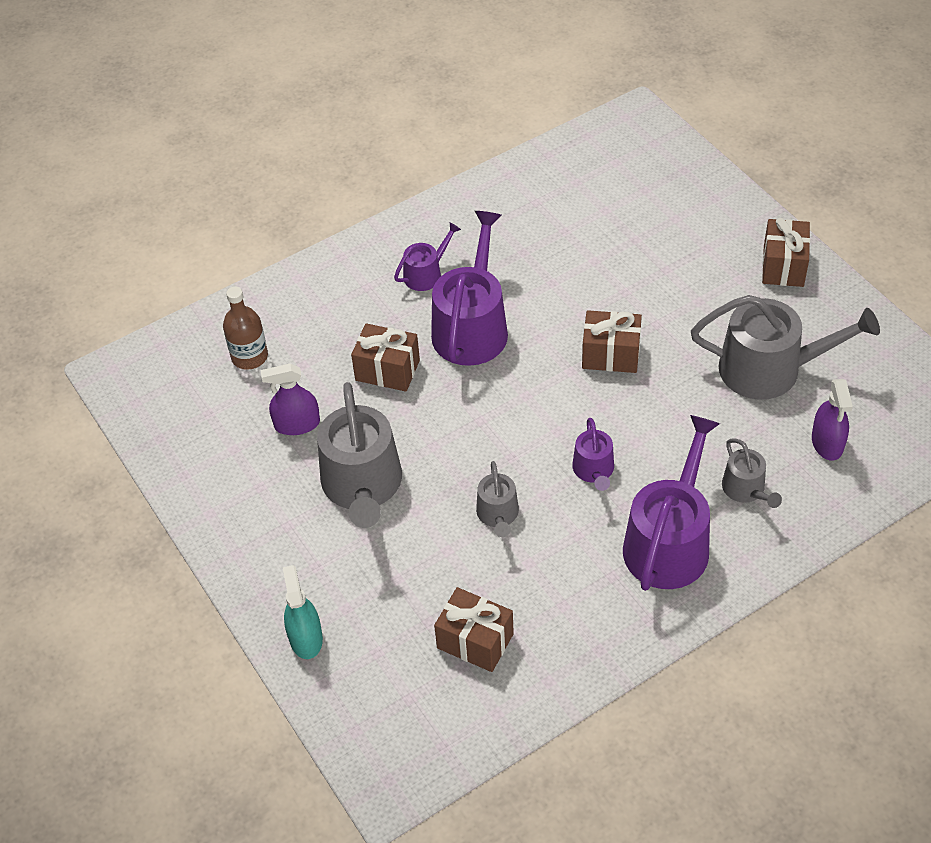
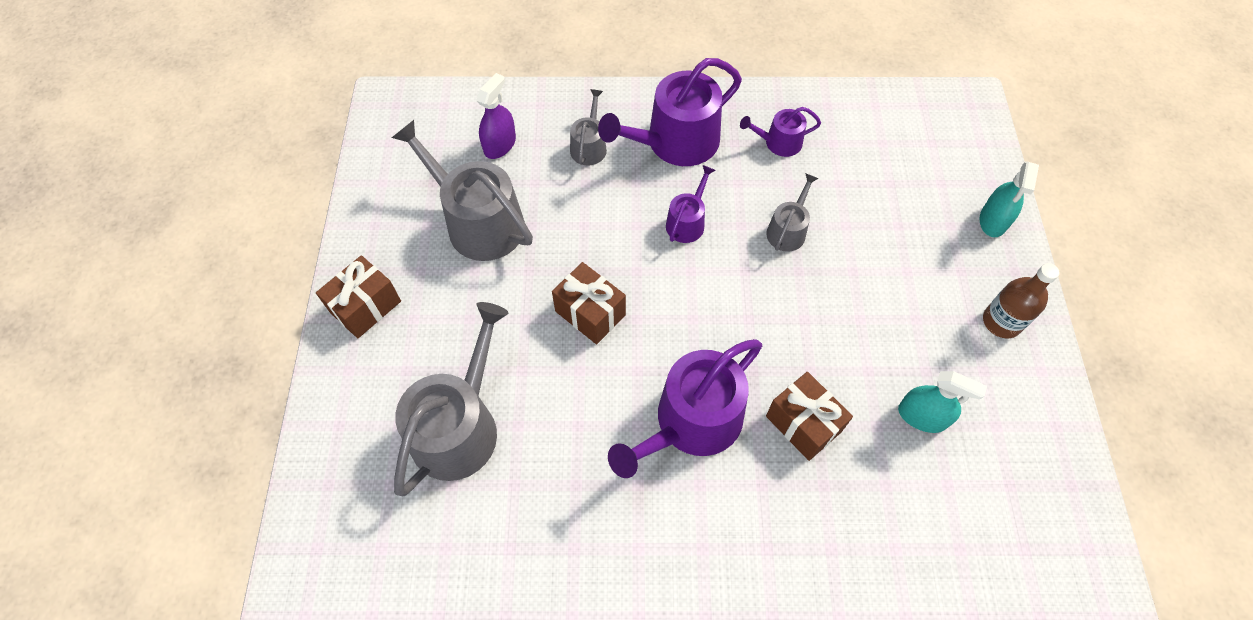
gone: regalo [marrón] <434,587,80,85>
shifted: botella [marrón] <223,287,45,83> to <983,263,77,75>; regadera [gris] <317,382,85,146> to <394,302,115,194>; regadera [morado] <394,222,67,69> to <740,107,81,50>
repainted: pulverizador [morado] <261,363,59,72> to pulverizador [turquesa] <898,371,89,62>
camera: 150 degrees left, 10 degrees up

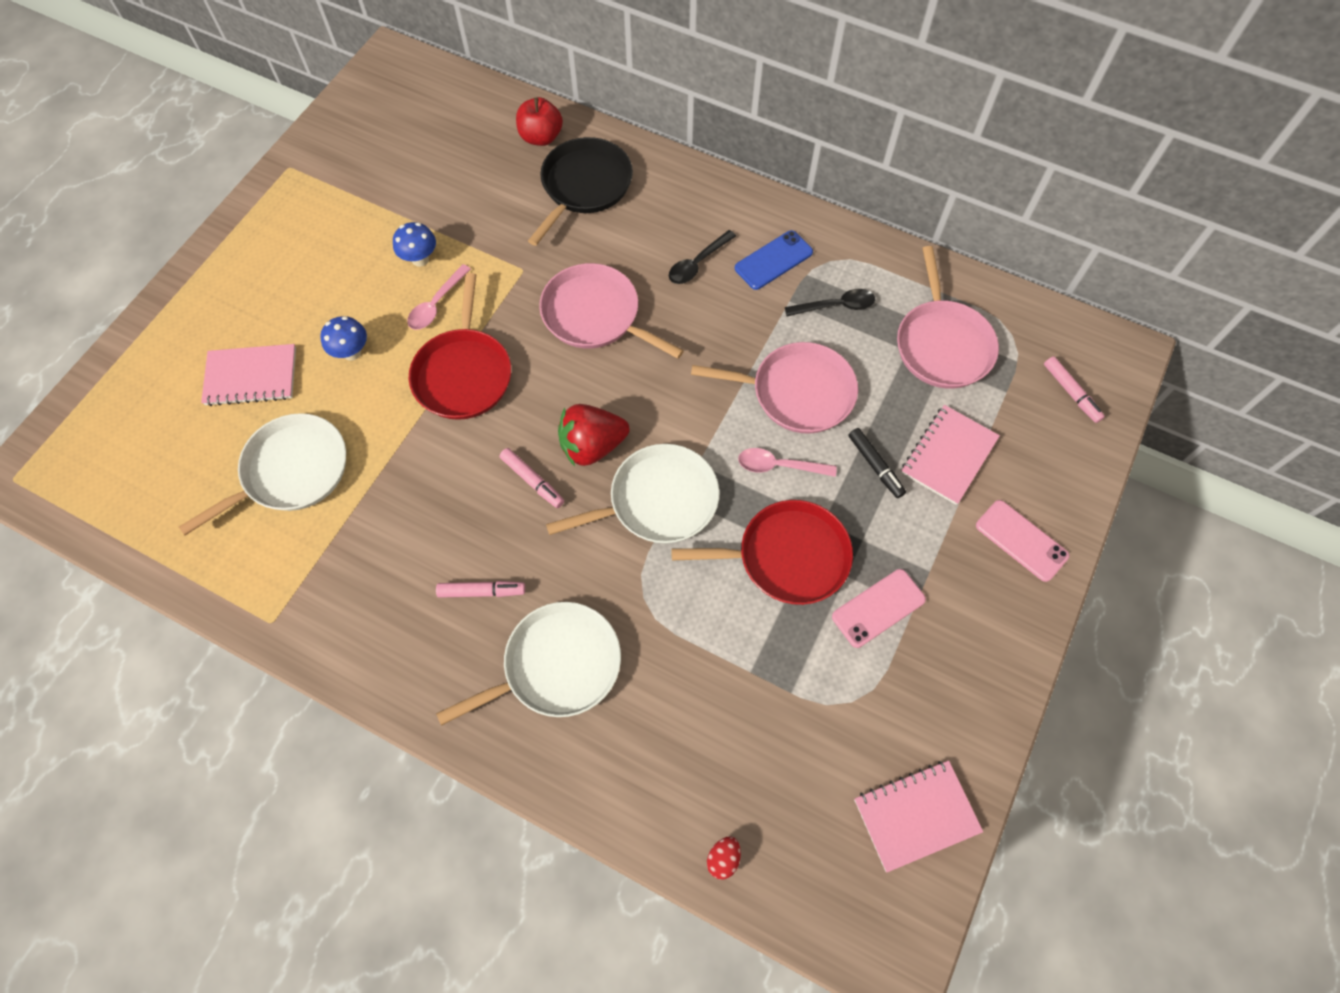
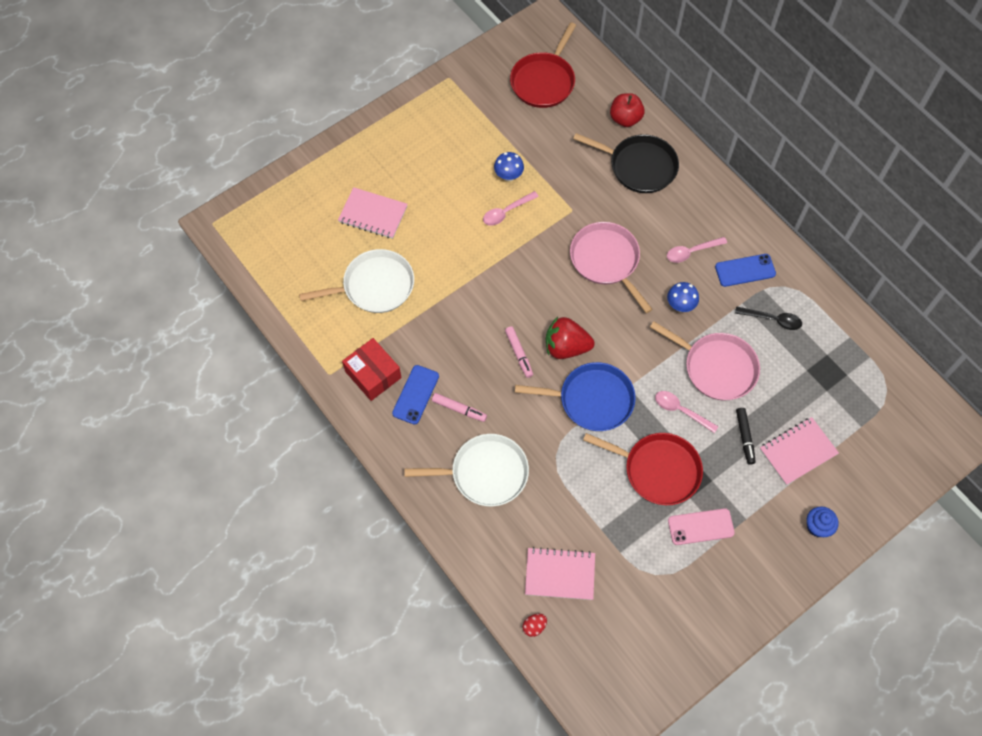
gone: sartén [rosa] <897,246,102,143>; rotulador [rosa] <1044,356,61,67>
new: caja [rojo] <342,338,60,63>; móvil [azul] <392,365,47,60>
shifted: seta [azul] <320,316,47,45> to <667,282,32,30>; sartén [rojo] <409,273,102,147> to <510,22,66,86>; cuaderno [rosa] <854,760,129,112> to <525,547,70,53>
swapped: móvil [rosa] <976,500,93,82> to magdalena [azul] <807,507,31,30>
repainted: sartén [blanco] <546,444,173,100> to sartén [azul] <515,362,121,69>; cuchara [negro] <669,230,67,54> to cuchara [rosa] <667,237,60,26>
rotated: sartén [negro] <528,137,105,109> = <573,133,106,60> 60 degrees clockwise
camera: 25 degrees right, 0 degrees up

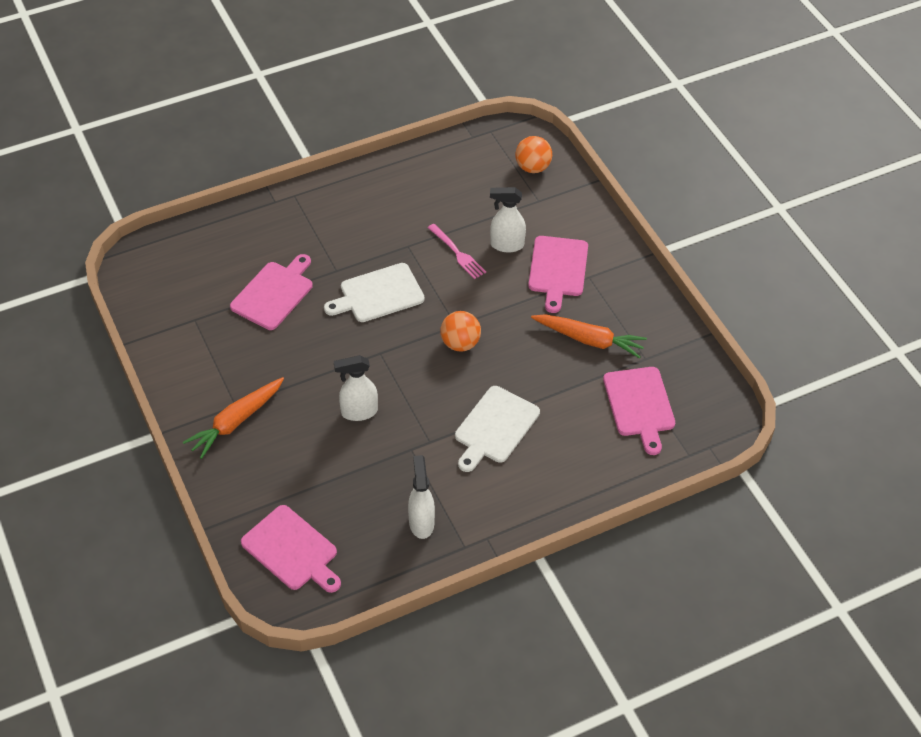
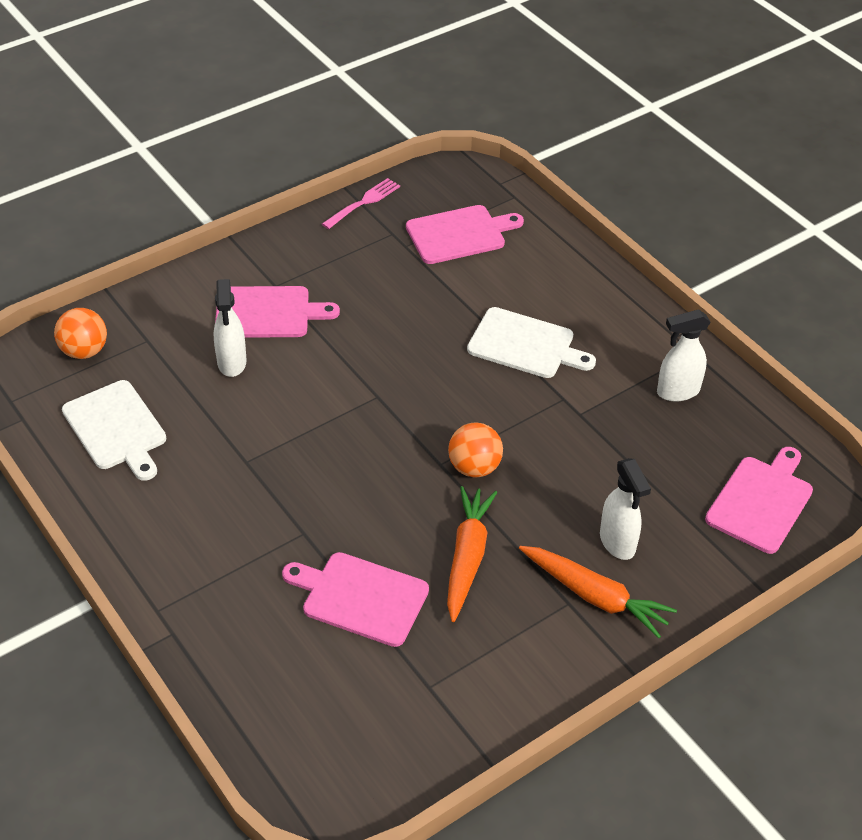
shifted: tabla de cortar [blanco] <324,263,101,59> to <62,380,104,101>; pulverizador [blanco] <334,355,44,66> to <600,458,51,102>; tenedor [rosa] <428,224,58,55> to <322,178,78,51>; pelota [naranja] <440,311,41,41> to <448,423,55,54>; zanahoria [naranja] <531,314,116,45> to <447,486,50,136>
camera: 100 degrees left, 5 degrees down

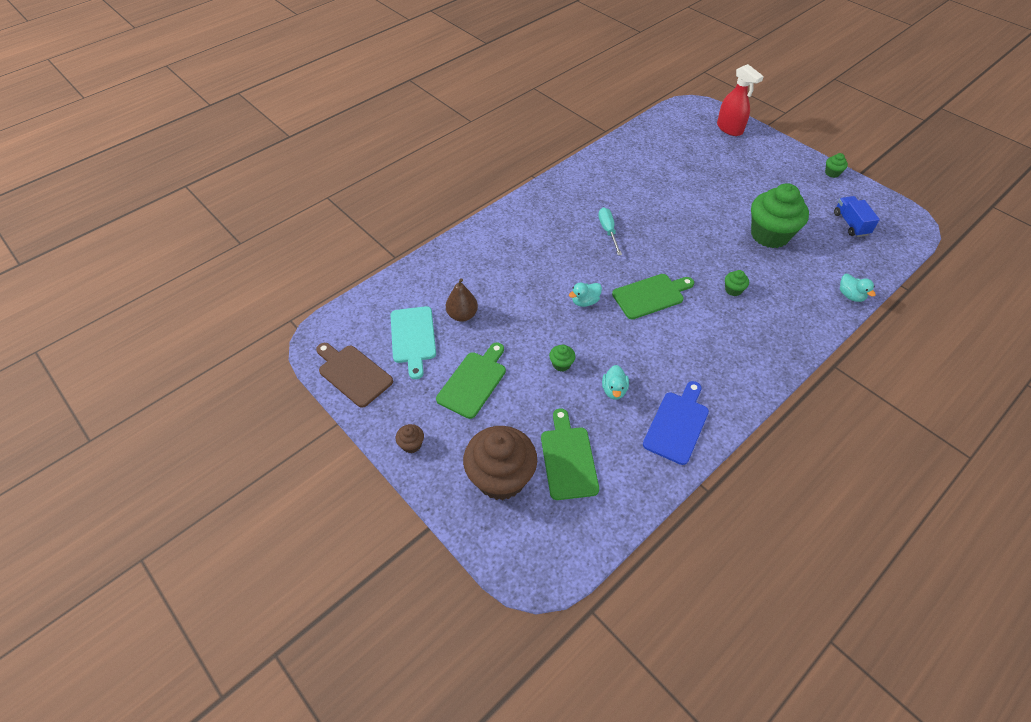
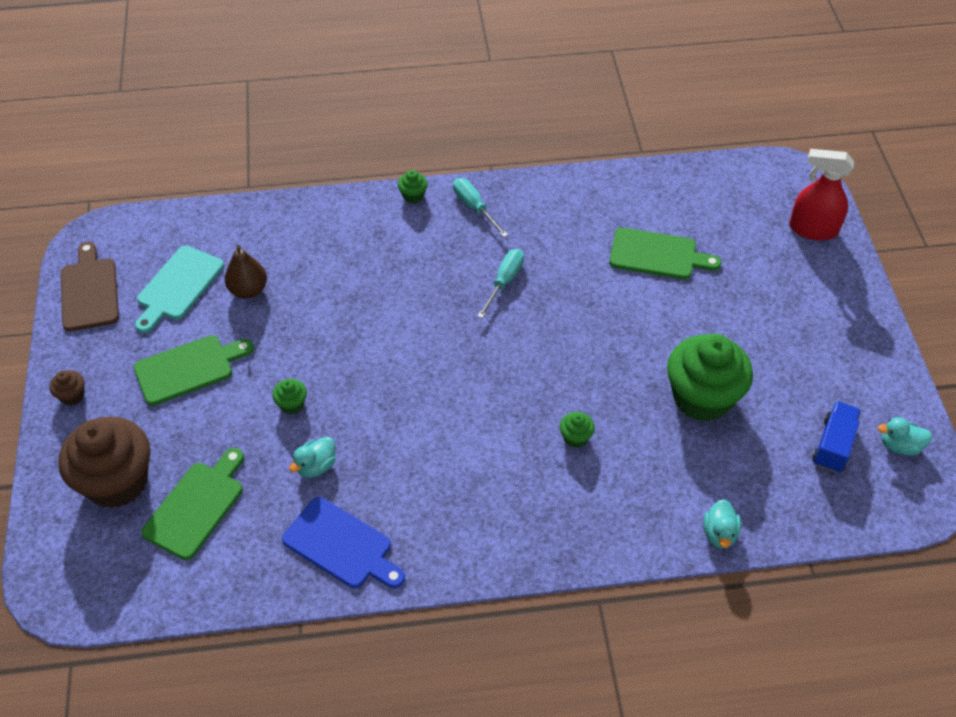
new: destornillador [turquesa] <453,178,55,59>
shifted: pato [turquesa] <569,283,33,24> to <878,417,54,39>; tabla de cortar [verde] <612,274,82,45> to <609,227,113,52>; magdalena [verde] <825,153,23,25> to <398,170,30,33>
rotated: tabla de cortar [azul] <643,381,66,84> = <282,497,123,91> 60 degrees clockwise; pulverizador [rojo] <717,64,47,72> = <789,149,65,92> 105 degrees clockwise
camera: 35 degrees right, 0 degrees up

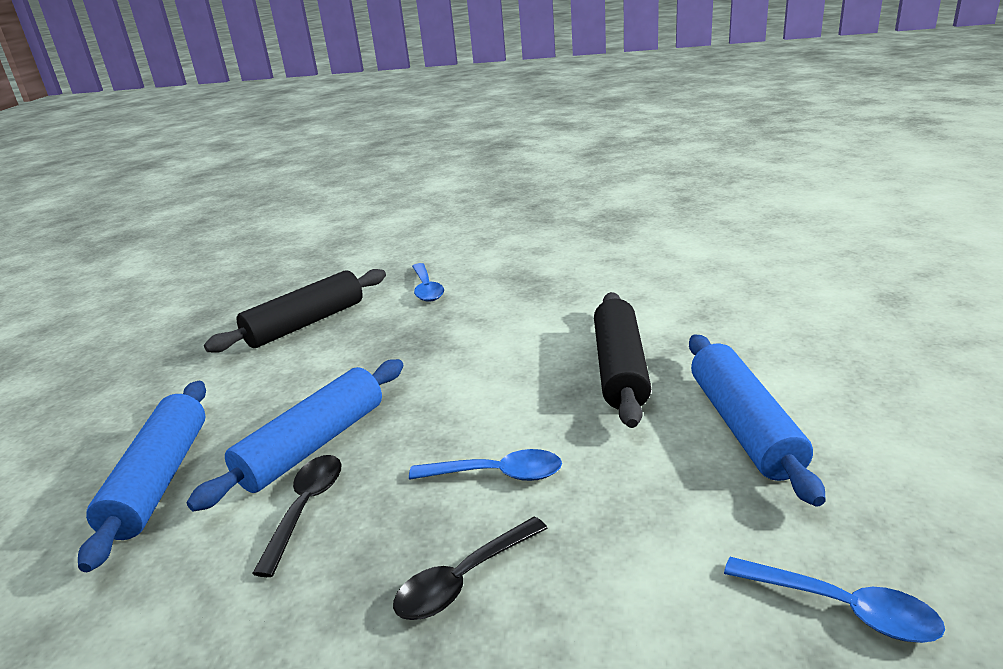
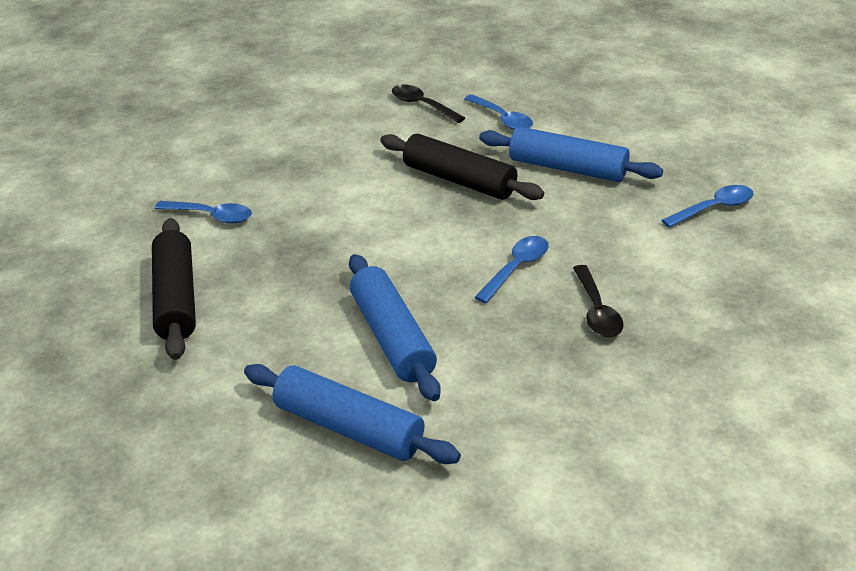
new: cuchara [azul] <464,94,69,36>
shifted: cuchara [negro] <252,455,89,122> to <392,85,73,38>
camera: 60 degrees left, 10 degrees up

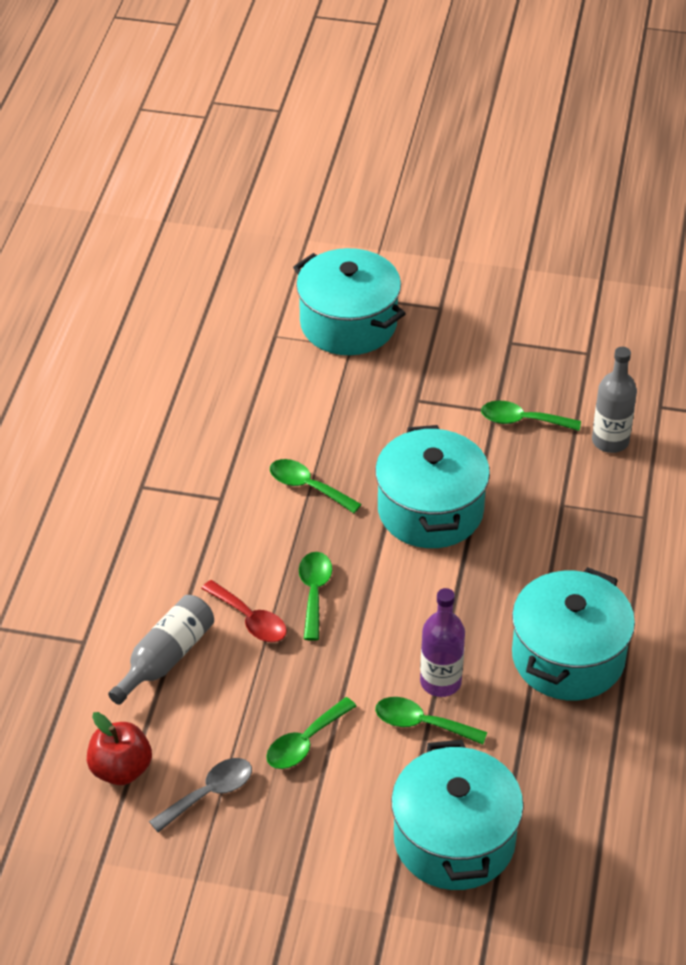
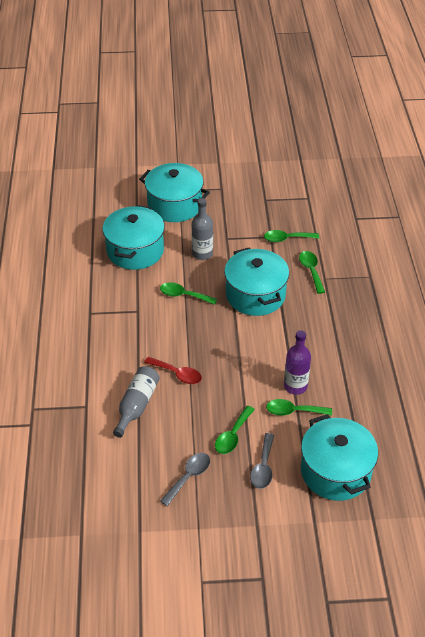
gone: manzana [rojo] <87,712,65,73>
new: cuchara [gris] <250,433,24,56>
shifted: cuchara [verde] <299,552,33,89> to <299,251,26,43>; olla [turquesa] <512,567,123,133> to <103,205,62,65>; botella [gris] <592,347,45,106> to <192,198,21,62>
camera: 15 degrees left, 0 degrees up

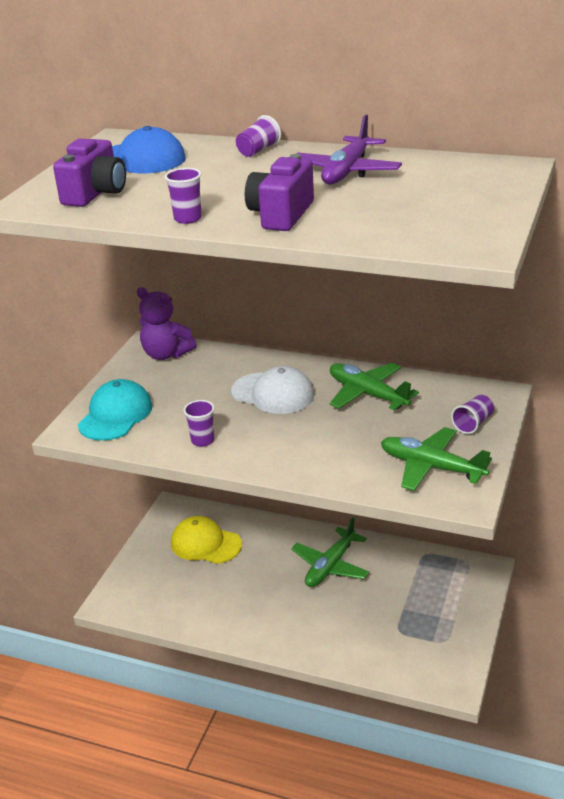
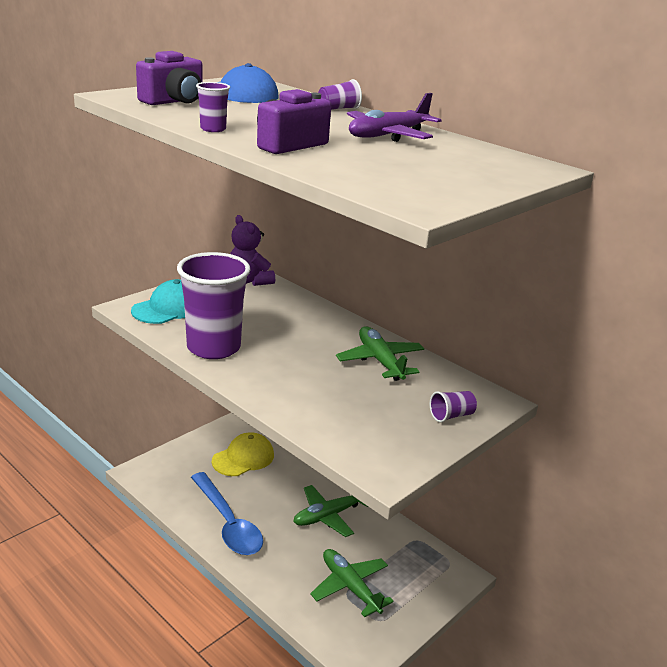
gone: gorra [blanco] <231,366,83,48>
new: cuchara [azul] <191,472,72,83>
shifted: avión [verde] <381,427,111,64> to <310,549,84,68>
rotated: gorra [amarillo] <171,516,71,48> = <212,432,62,44> 90 degrees clockwise
scaled: vaso [morado] <184,400,30,47> = <177,252,73,107> x2.49
camera: 20 degrees right, 5 degrees down

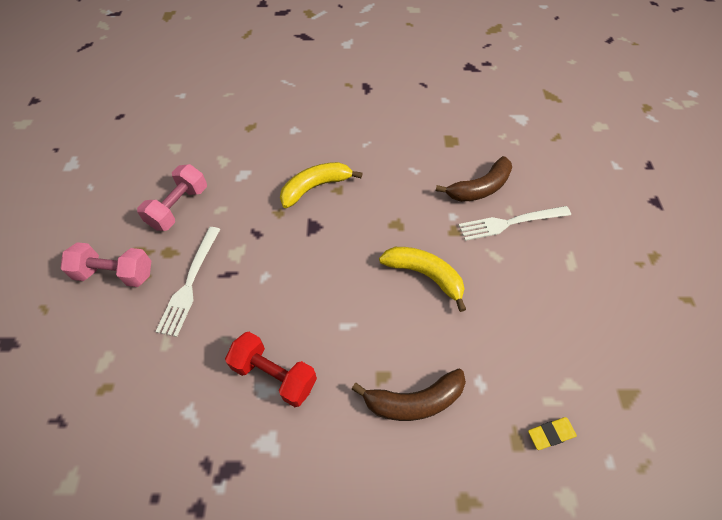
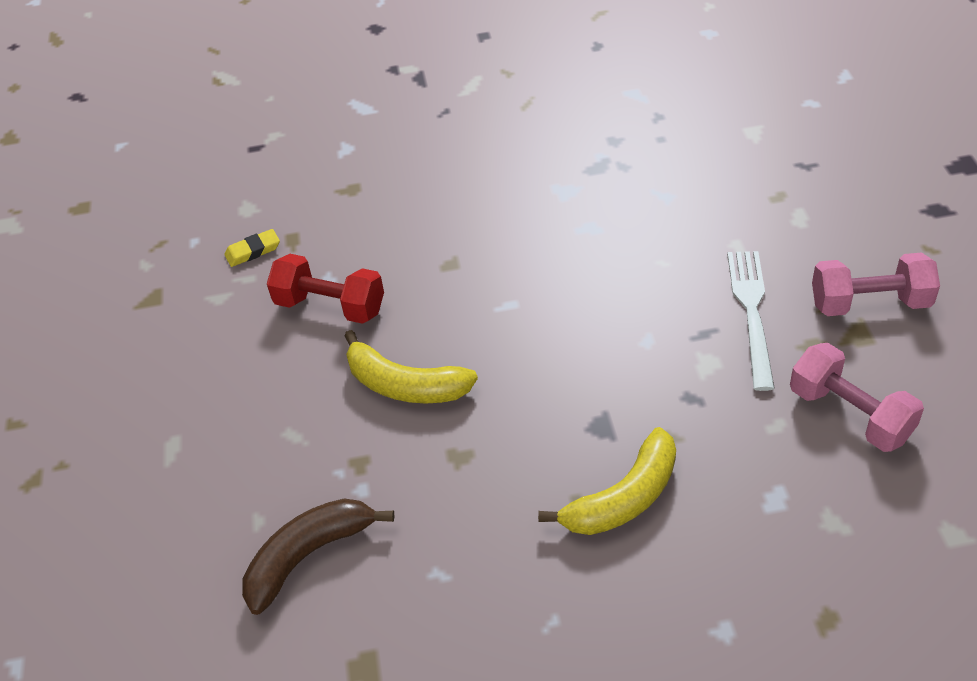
gone: plátano [marrón] <351,369,115,52>; tenedor [blanco] <459,206,112,35>
shifted: mancuerna [rojo] <225,332,92,75> to <267,254,117,70>
rotated: mancuerna [rosa] <137,164,70,67> = <790,343,134,109> 60 degrees counterclockwise
camera: 175 degrees right, 10 degrees down

